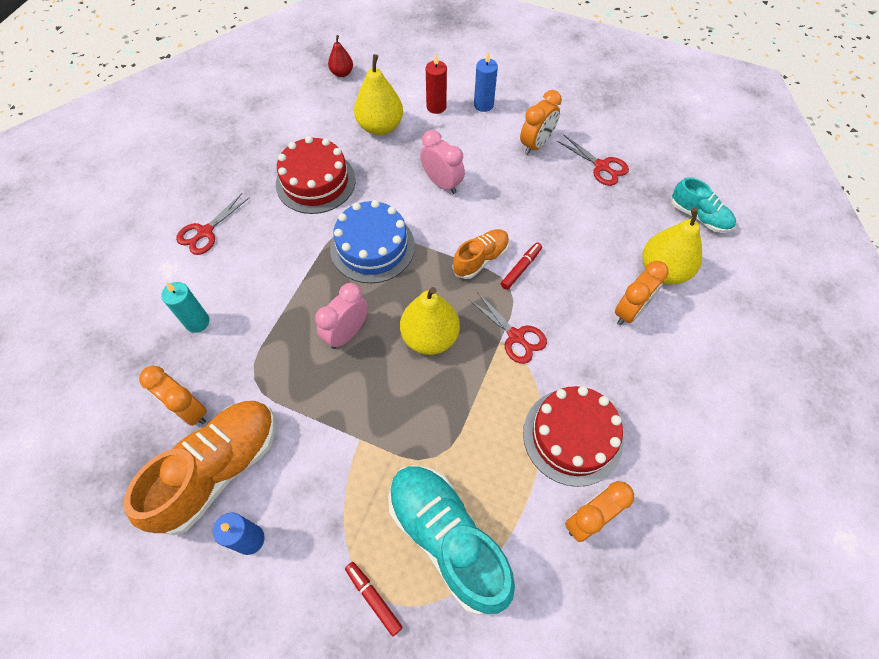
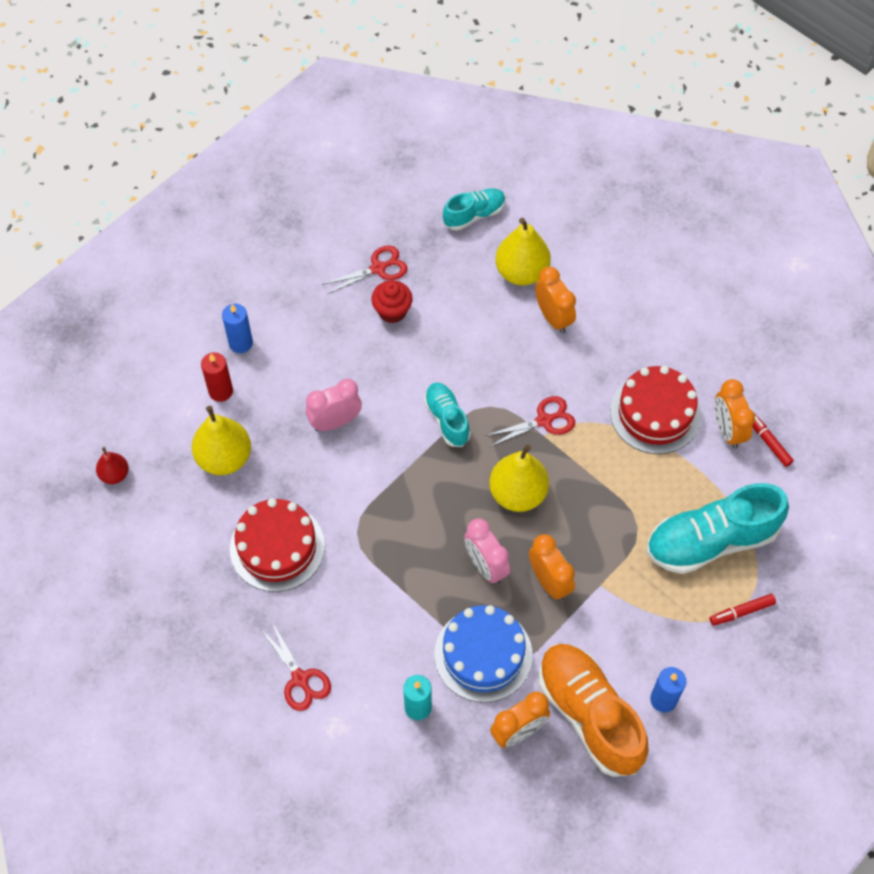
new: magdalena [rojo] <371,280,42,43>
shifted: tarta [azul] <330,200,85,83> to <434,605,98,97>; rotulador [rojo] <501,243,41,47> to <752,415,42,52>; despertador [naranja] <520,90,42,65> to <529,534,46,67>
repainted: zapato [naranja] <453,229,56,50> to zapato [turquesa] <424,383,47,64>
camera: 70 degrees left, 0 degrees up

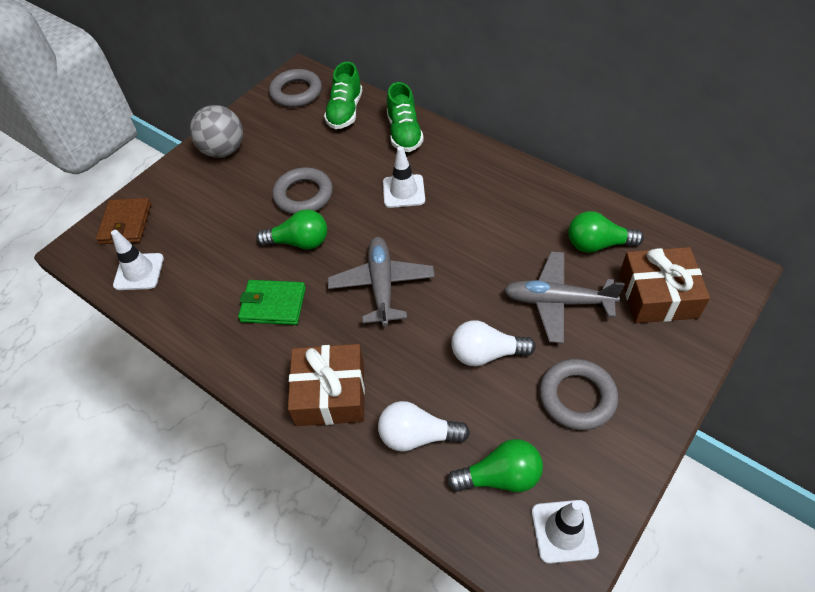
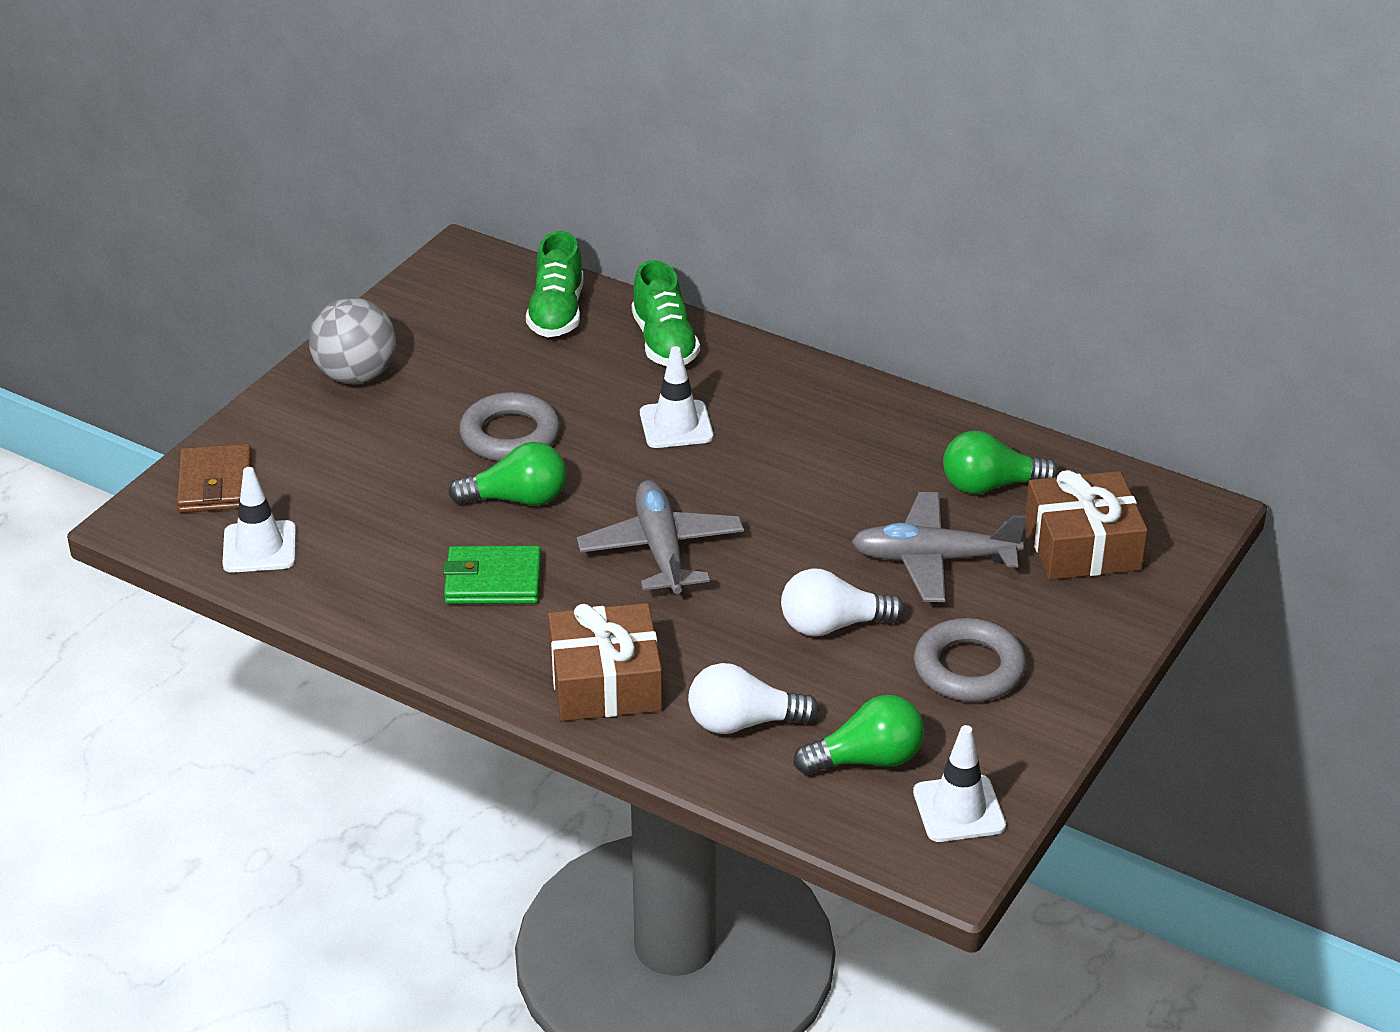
gone: anillo [gris] <269,69,53,38>
camera: 10 degrees left, 15 degrees down

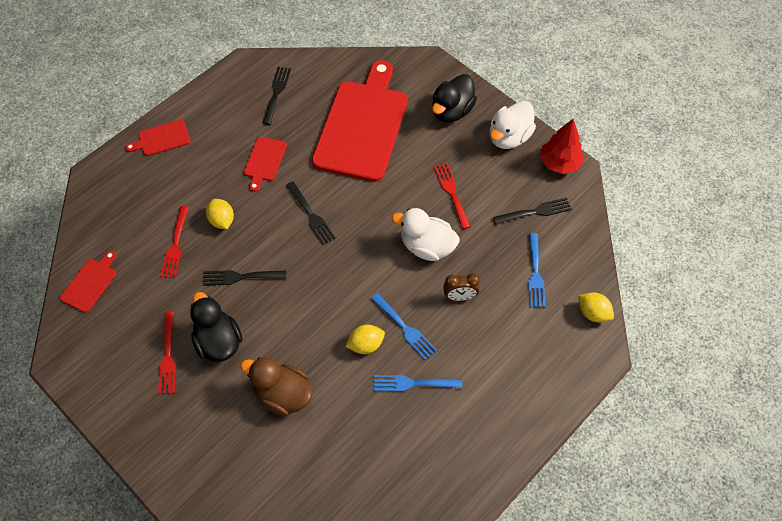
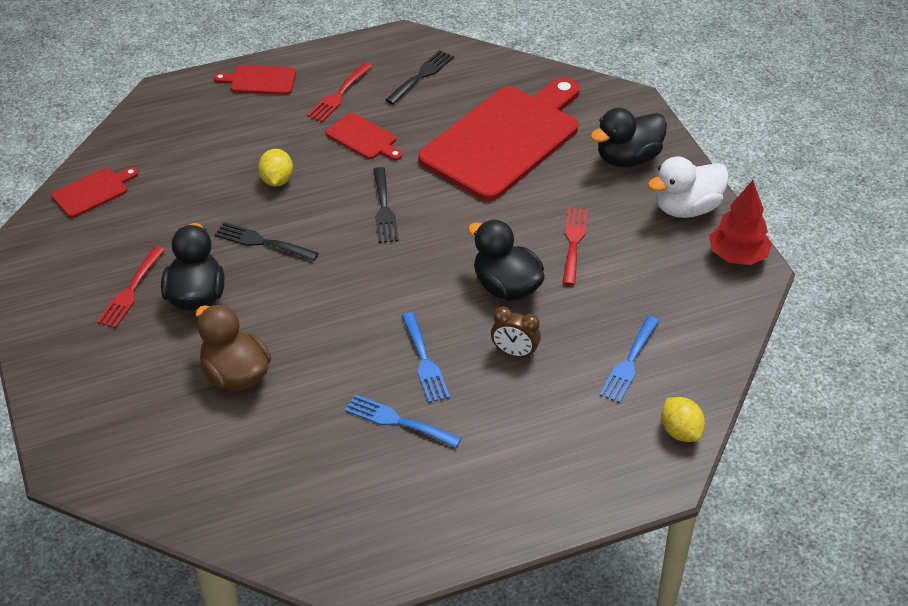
gone: limón [amarillo] <346,325,39,29>; tenedor [negro] <493,197,79,27>
shifted: tenedor [rojo] <160,206,29,72> to <307,63,66,59>
repainted: pato [blanco] <392,208,68,53> to pato [negro] <468,220,77,81>
rotated: tabla de cortar [rojo] <244,137,43,55> = <326,113,76,47> 90 degrees counterclockwise
camera: 25 degrees right, 15 degrees down

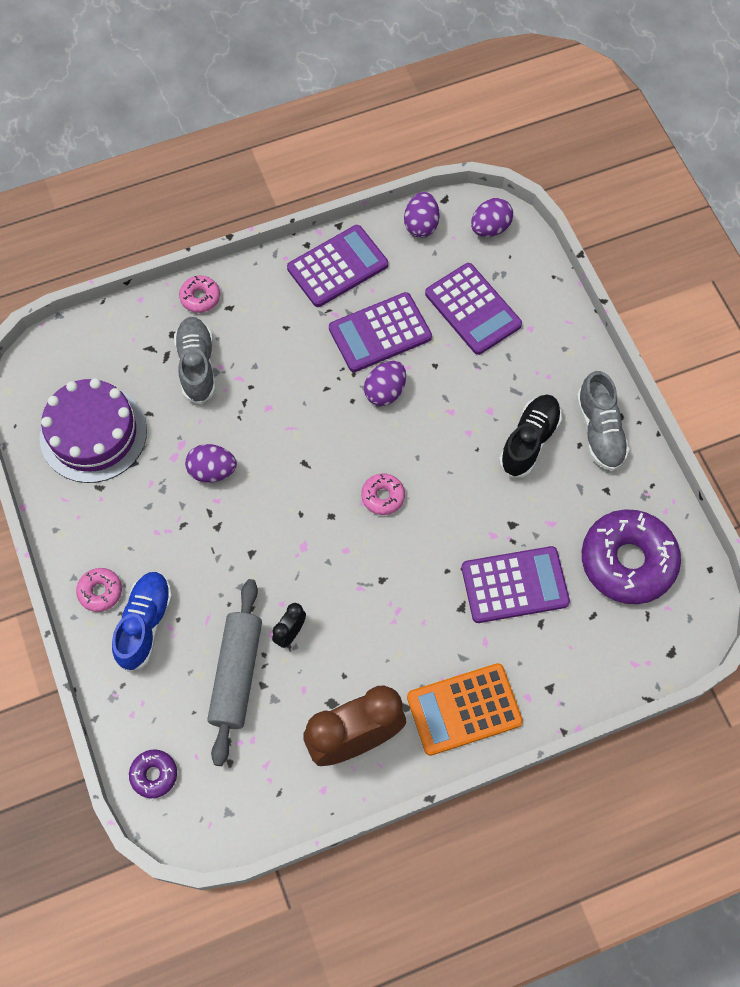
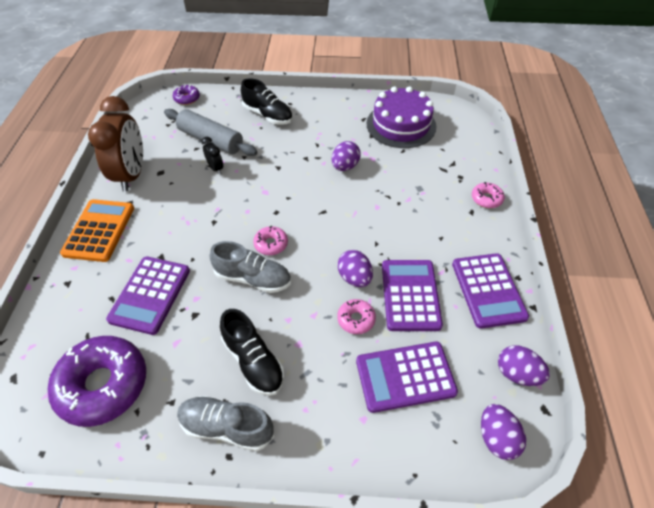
shifted: rosquilla [rosa] <76,568,46,44> to <337,299,39,35>; zapato [gris] <174,317,42,87> to <210,241,81,52>
repainted: zapato [azul] <112,572,60,100> to zapato [negro] <241,78,51,47>
camera: 115 degrees right, 15 degrees down

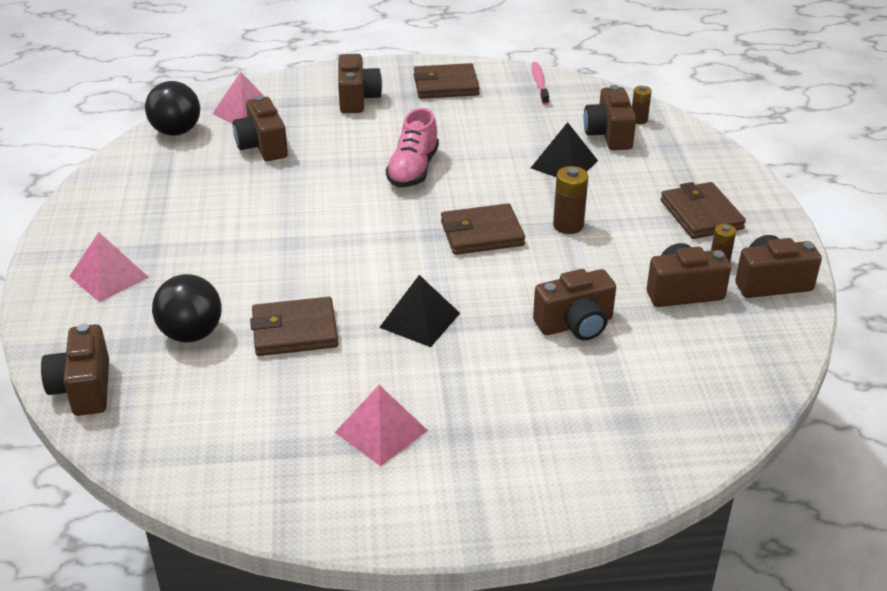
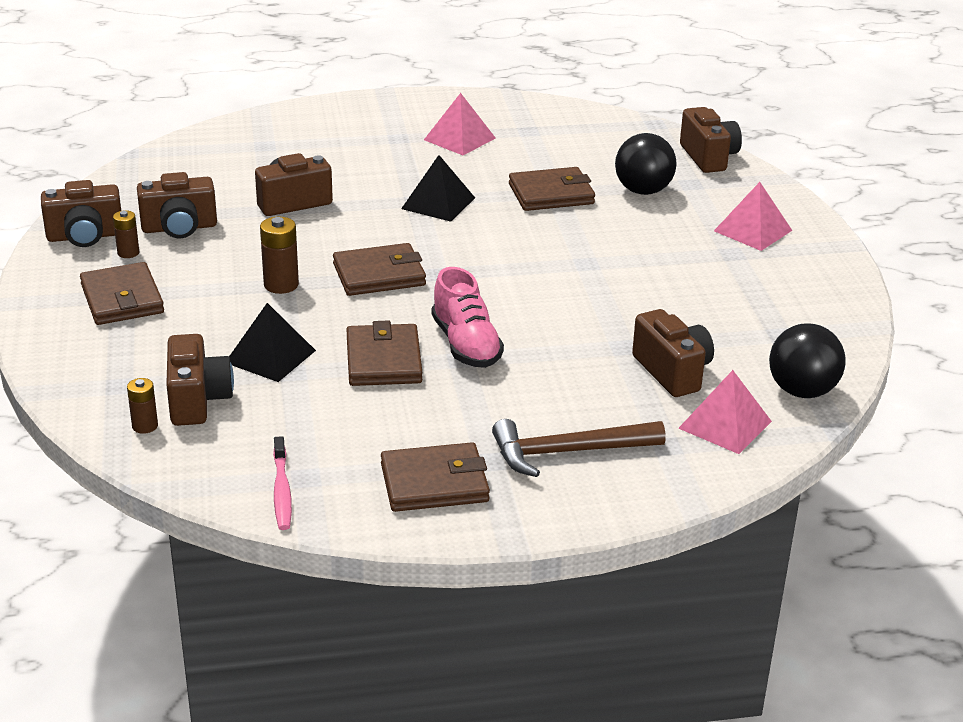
new: cartera [marrón] <346,320,76,66>
swapped: cámara [marrón] <338,54,44,59> to martillo [marrón] <492,419,174,58>
rotated: zapato [rosa] <386,108,53,79> = <432,267,72,101> 150 degrees clockwise
camera: 175 degrees right, 5 degrees down

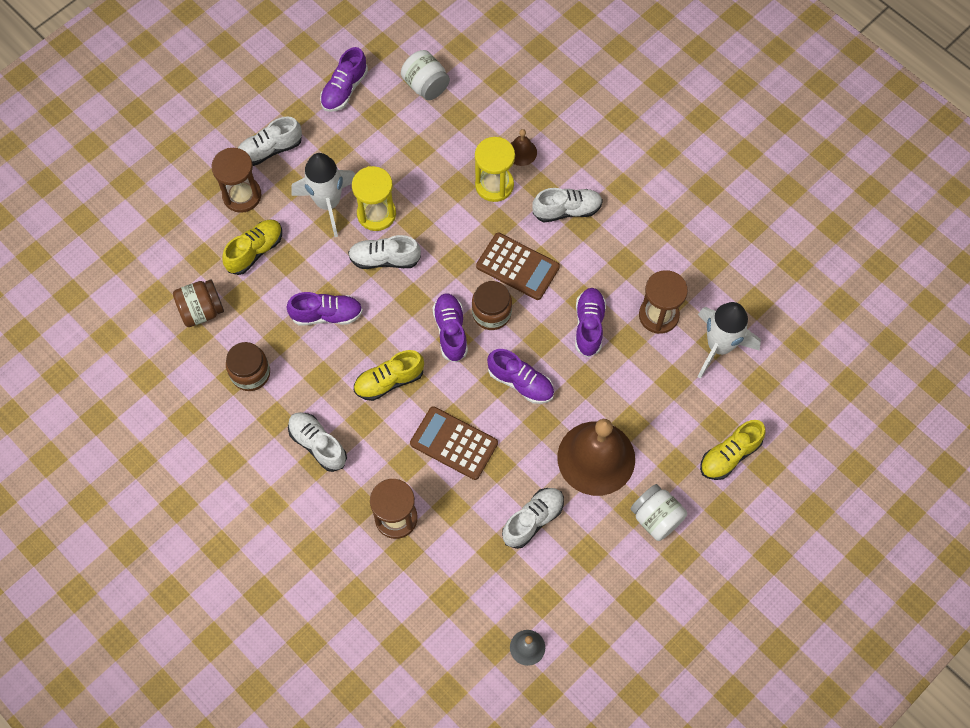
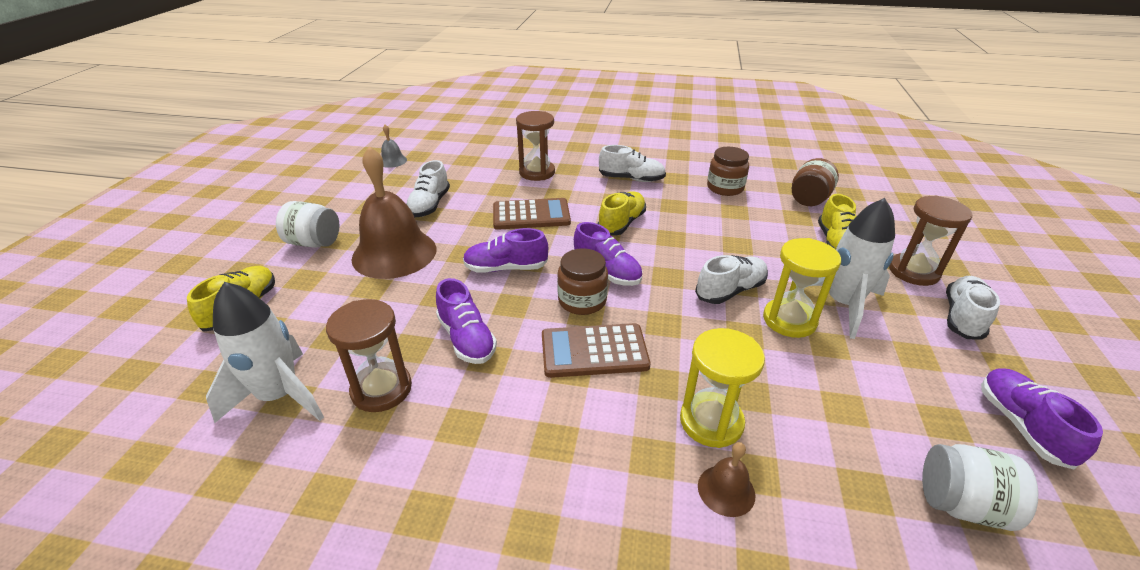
gone: zapato [morado] <286,292,77,33>; zapato [blanco] <532,188,71,34>
camera: 145 degrees right, 30 degrees down

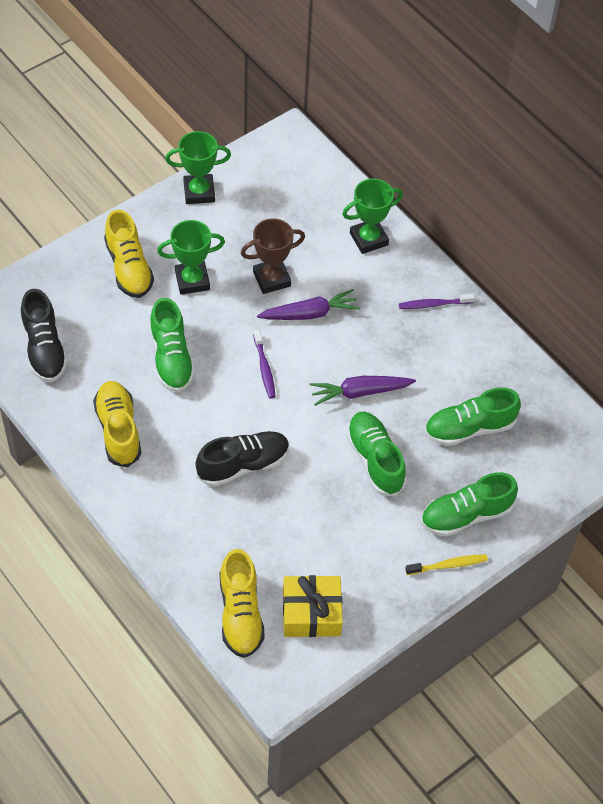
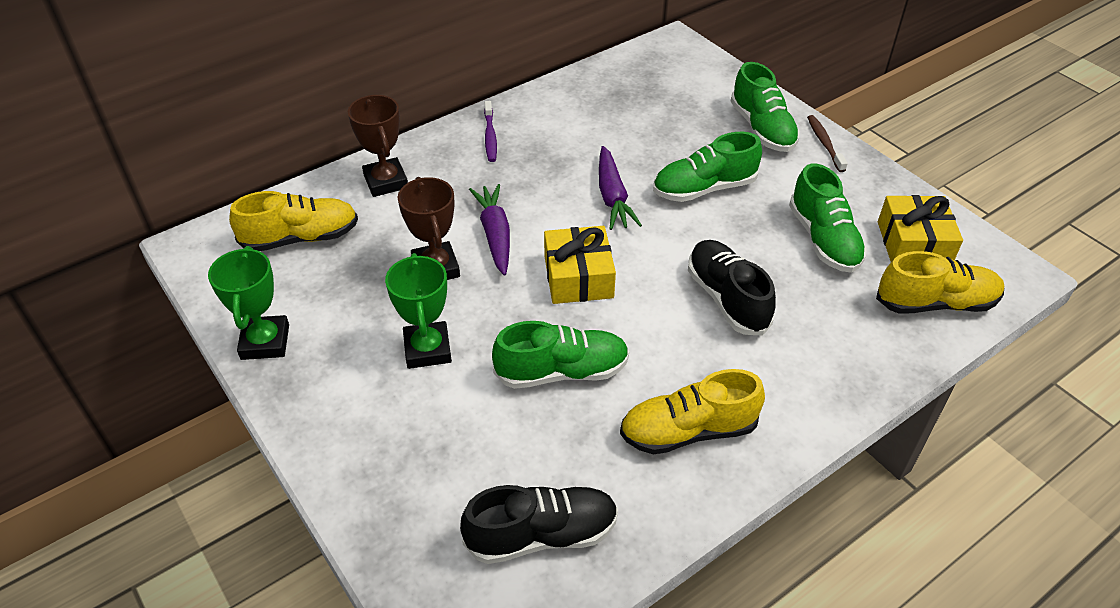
shifted: zapato [amarillo] <104,210,50,88> to <229,191,129,60>; zapato [verde] <425,387,96,59> to <789,163,78,110>
swapped: cepillo de dientes [morado] <253,329,23,69> to regalo [amarillo] <544,226,72,78>
repainted: trofeo [verde] <342,178,61,76> to trofeo [marrón] <348,95,60,102>; cepillo de dientes [amarillo] <405,554,83,21> to cepillo de dientes [marrón] <807,115,41,57>
camera: 85 degrees left, 10 degrees down

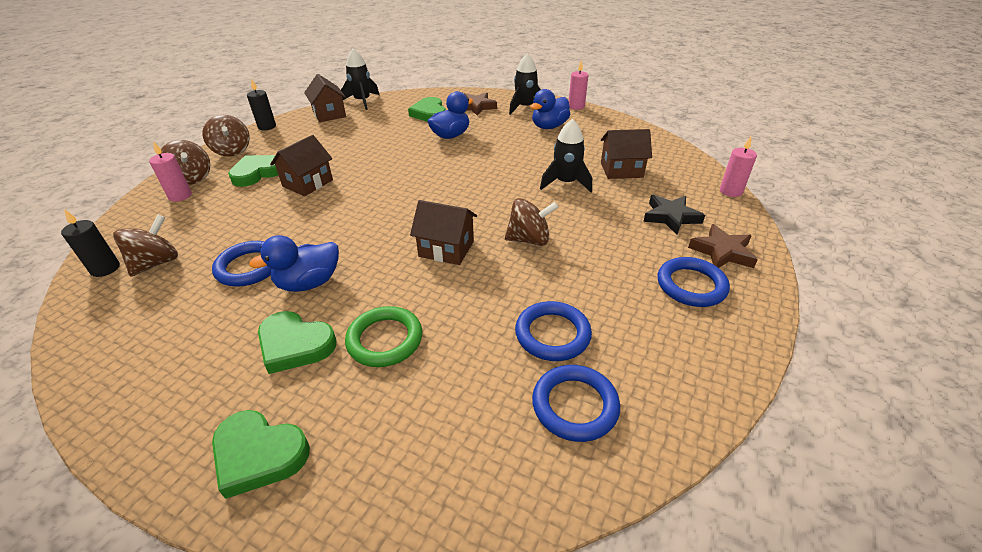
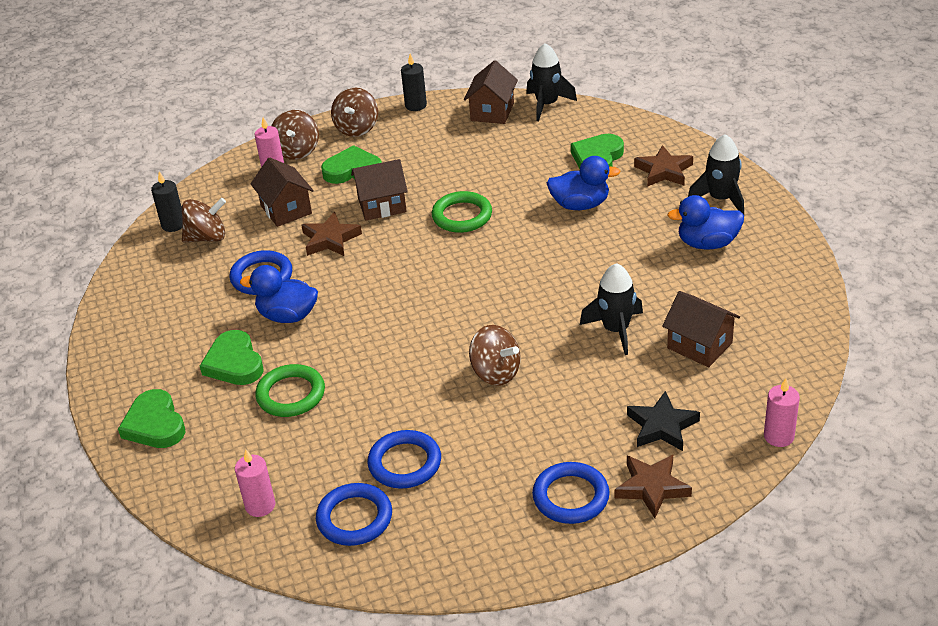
new: estrella [marrón] <302,212,60,44>; anillo [verde] <432,191,60,42>
shifted: casa [marrón] <410,200,67,65> to <251,157,63,70>; vela [rosa] <569,60,19,50> to <235,449,40,68>
camera: 45 degrees right, 0 degrees up

